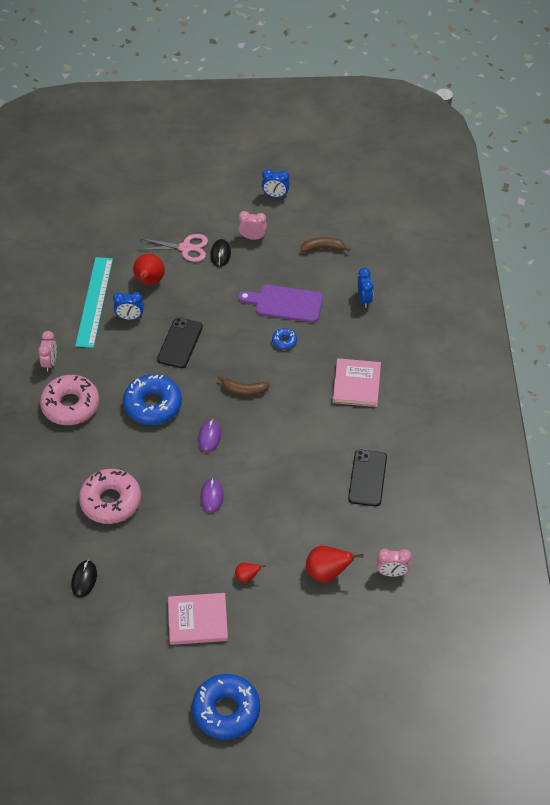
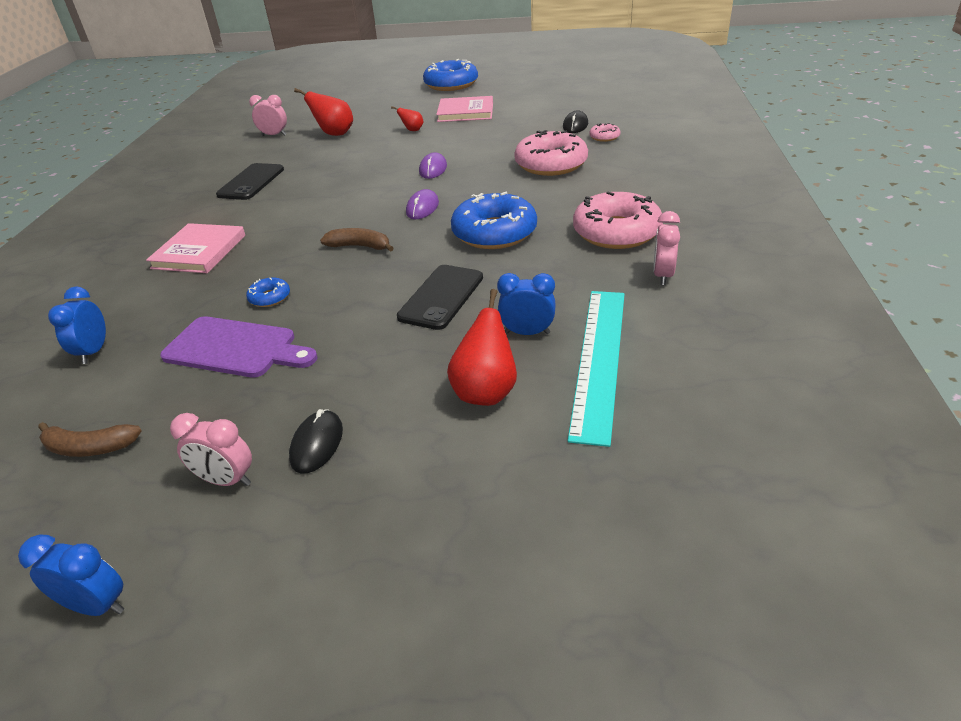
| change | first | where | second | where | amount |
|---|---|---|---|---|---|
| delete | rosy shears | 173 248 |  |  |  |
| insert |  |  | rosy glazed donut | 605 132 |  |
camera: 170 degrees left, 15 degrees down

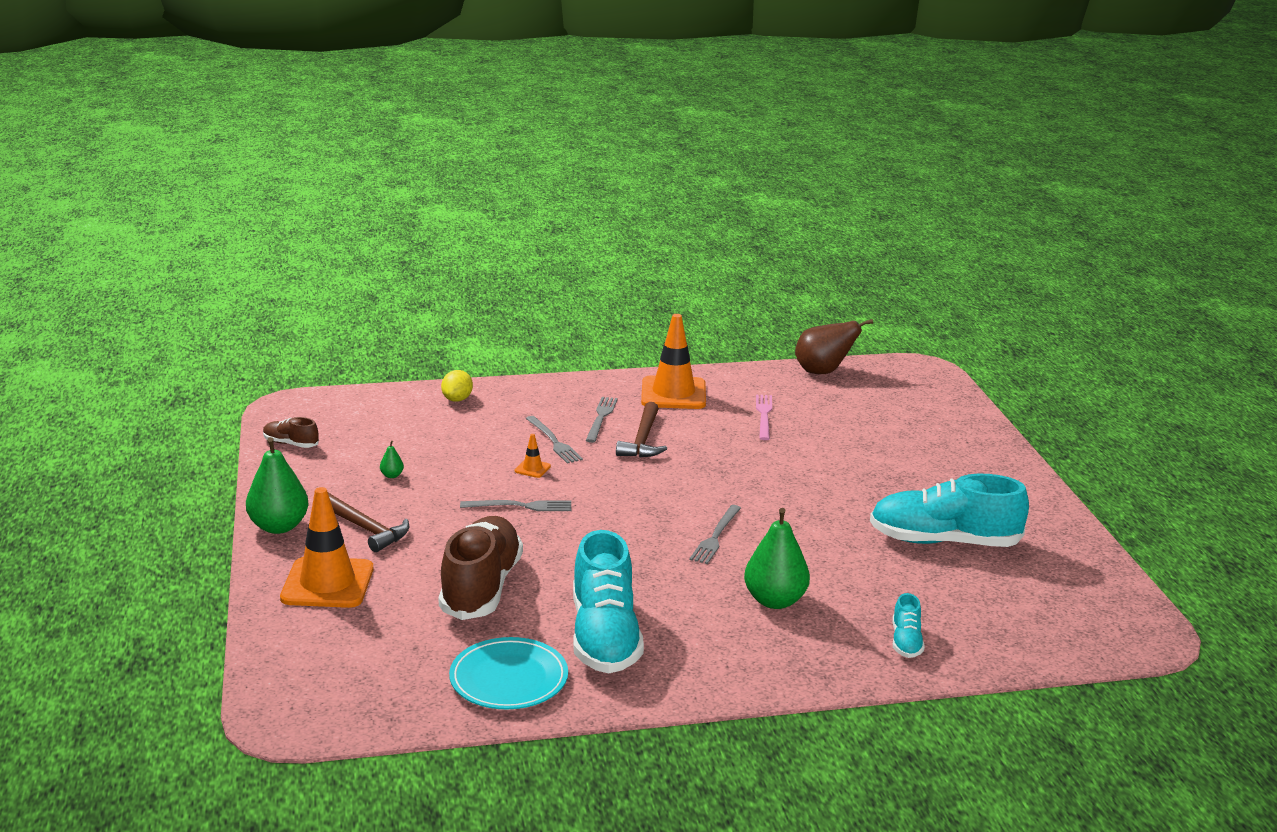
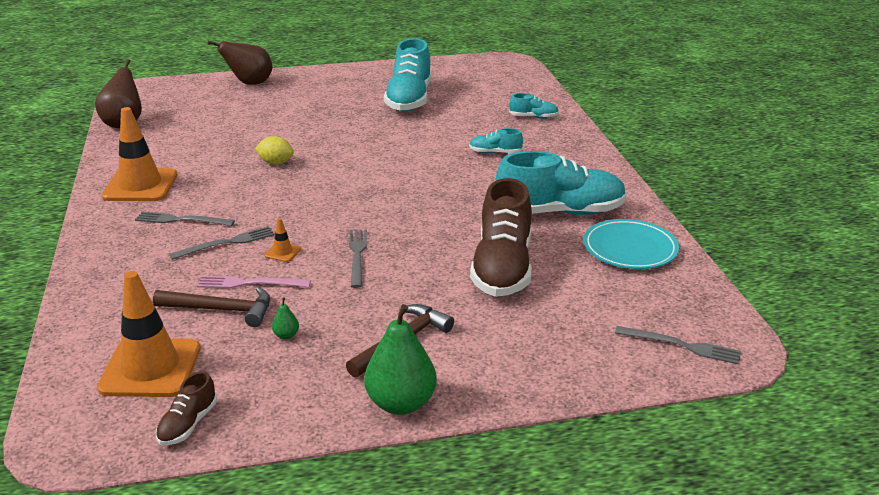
| change | first | where | second | where | amount |
|---|---|---|---|---|---|
| insert |  |  | brown pear fruit | 240 63 |  |
| move | orange-coloured safety cone | 326 547 |  | 149 334 |  |
| move | bright yellow toy lemon | 457 386 |  | 274 150 |  |
| move | brown claw hammer | 641 430 |  | 211 307 |  |
| move | ash-grey dinner fork | 715 534 |  | 678 345 |  |
| move | rosy dinner fork | 764 417 |  | 254 282 |  |
| replace | green pear fruit | 777 558 | turquoise shoe | 496 140 |  |
| rotate | brown shoe | 480 568 |  | 501 237 | 90 degrees counterclockwise |
camera: 90 degrees left, 5 degrees up

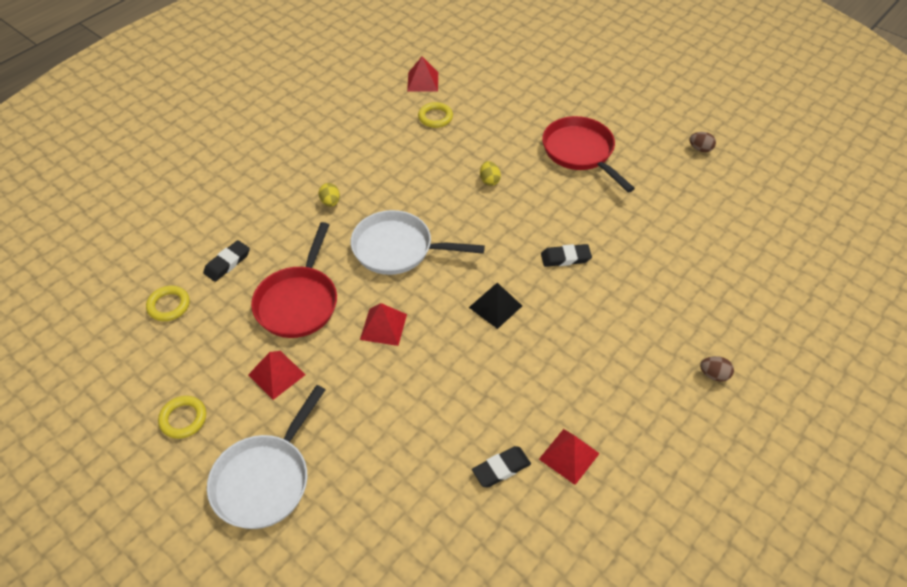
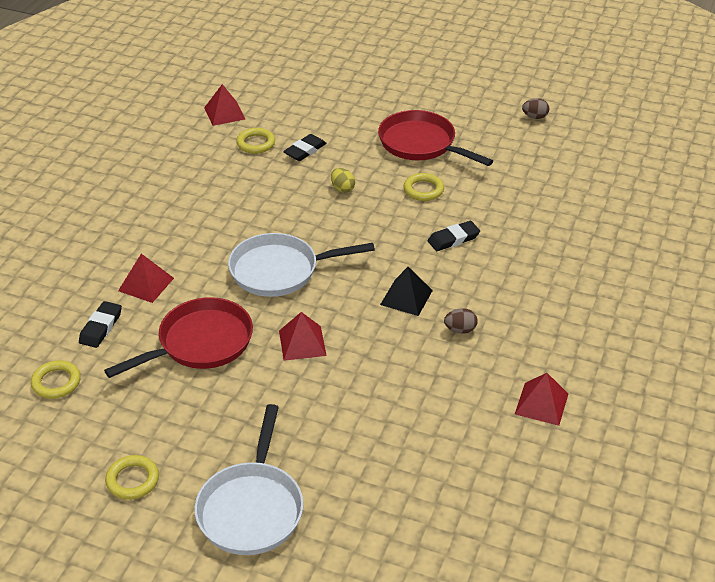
| change | first | where | second | where | amount |
|---|---|---|---|---|---|
| delete | bright yellow egg shape | 329 195 |  |  |  |
| insert |  |  | bright yellow ring | 423 187 |  |
| move | scarlet pyramid shape | 276 375 |  | 146 278 |  |
| move | ebony gum eraser | 501 466 |  | 305 147 |  |
| move | brown egg shape | 717 369 |  | 461 320 |  |
| rotate | scarlet frying pan | 294 280 |  | 178 337 | 120 degrees counterclockwise |
camera: 20 degrees left, 10 degrees down

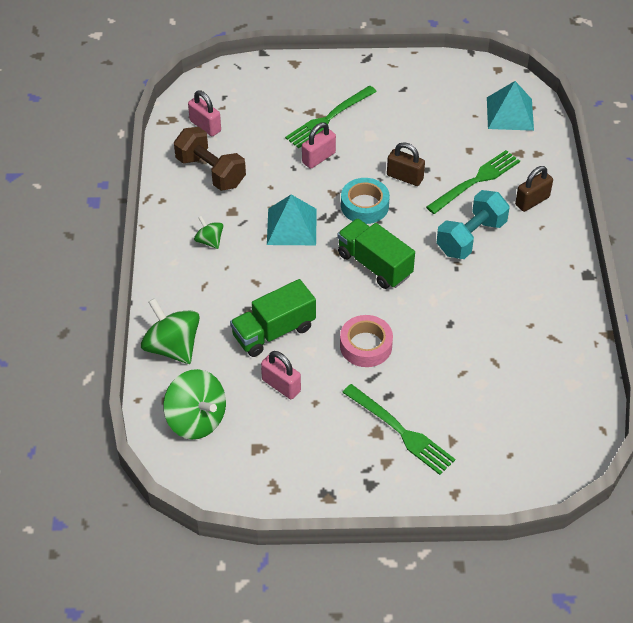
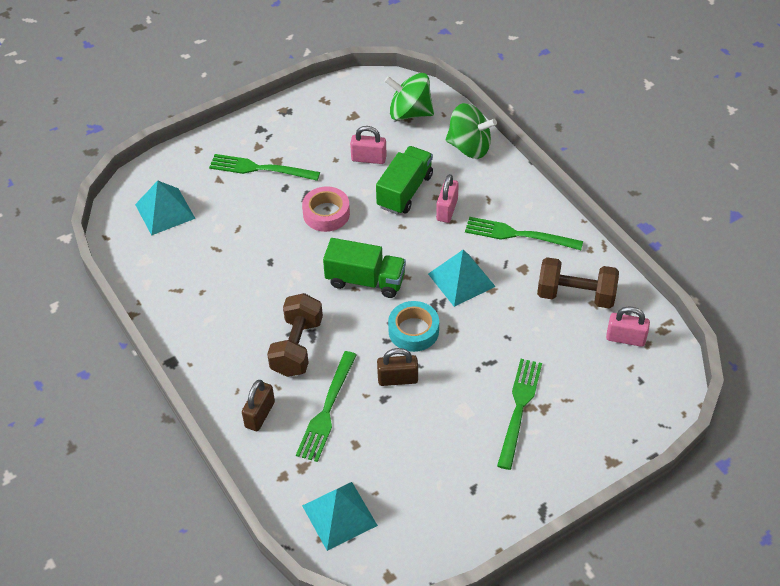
| change | first | where | second | where | amount |
|---|---|---|---|---|---|
| insert |  |  | turquoise pyramid shape | 165 208 |  |
| move | rosy lock | 319 145 |  | 447 198 |  |
| replace | green toy top | 208 232 | green dinner fork | 524 233 |  |
| recolor | turquoise dumbbell | 473 224 | brown dumbbell | 295 335 |  |
camera: 150 degrees right, 0 degrees up

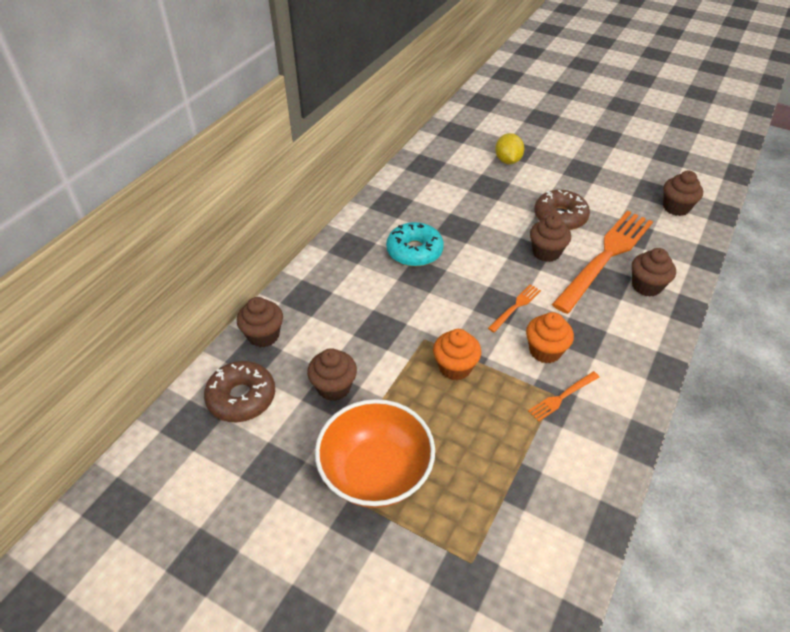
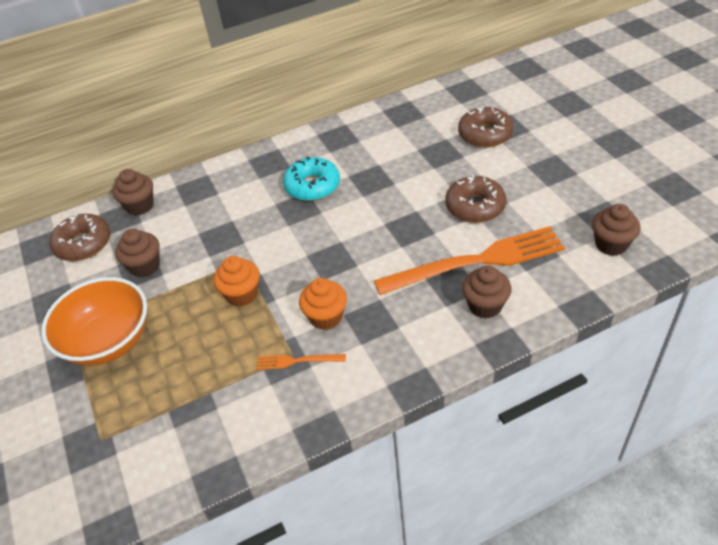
| change | first | where | second | where | amount |
|---|---|---|---|---|---|
| delete | orange-coloured dinner fork | 514 308 |  |  |  |
| delete | brown muffin | 550 238 |  |  |  |
| replace | bright yellow toy lemon | 509 148 | brown glazed donut | 486 127 |  |
camera: 40 degrees right, 0 degrees up

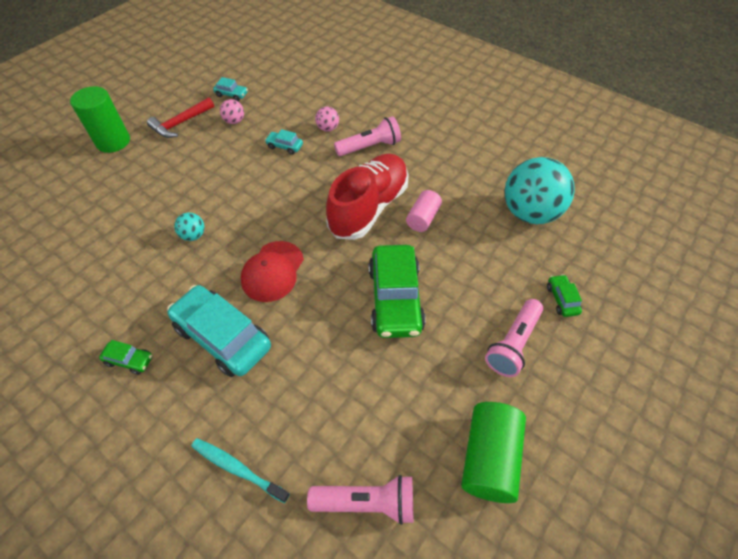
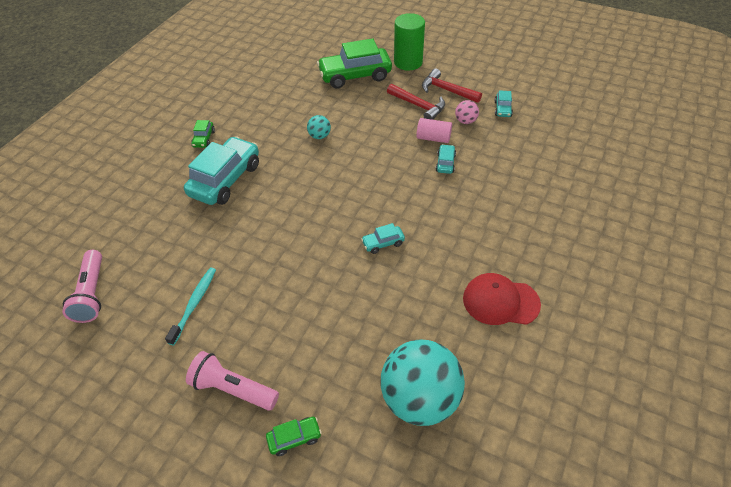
| change | first | where | second | where | amount |
|---|---|---|---|---|---|
| delete | rosy sphere | 327 119 |  |  |  |
| delete | rosy pocket torch | 367 136 |  |  |  |
| delete | green solid cylinder | 493 452 |  |  |  |
| insert |  |  | scarlet claw hammer | 416 102 |  |
| move | turquoise tooth brush | 240 470 |  | 190 306 |  |
| move | scarlet peaked cap | 272 271 |  | 502 299 |  |
| move | green car | 397 291 |  | 354 63 |  |
| move | rosy solid cylinder | 424 211 |  | 434 130 |  |
| replace | scarlet shoe | 367 197 | turquoise car | 383 238 |  |
camera: 80 degrees right, 5 degrees down

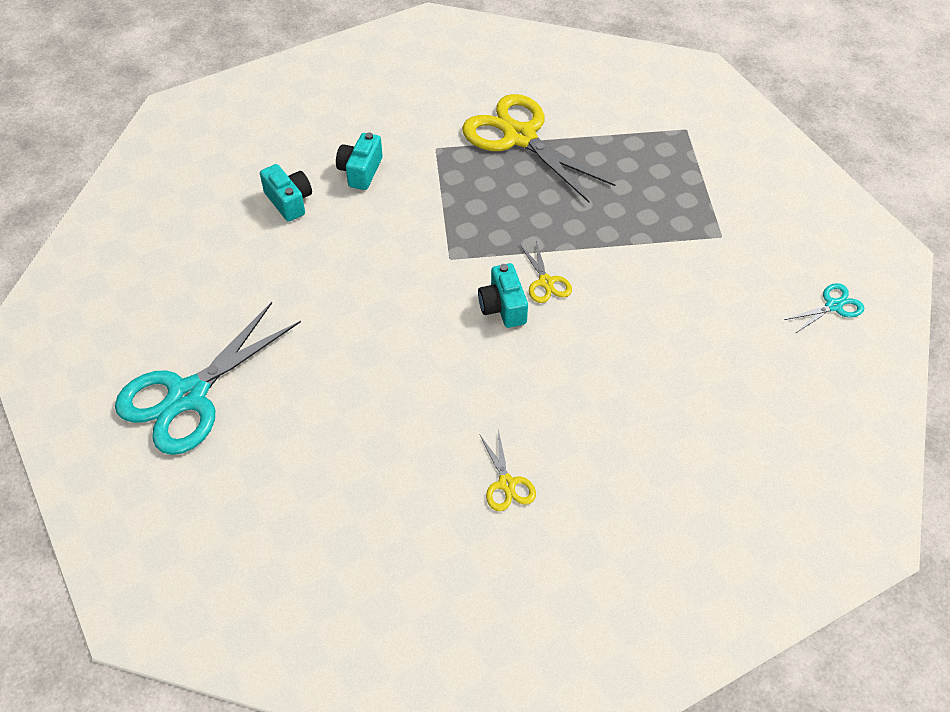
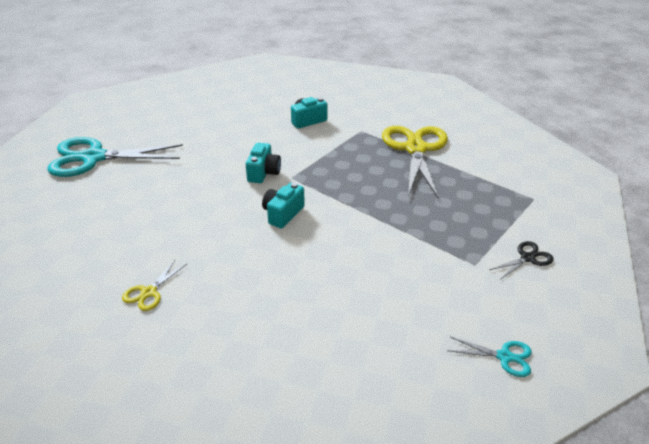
| change | first | where | second | where | amount |
|---|---|---|---|---|---|
| delete | bright yellow shears | 546 272 |  |  |  |
| insert |  |  | ebony shears | 521 260 |  |
| move | turquoise photo camera | 286 193 |  | 263 163 |  |
camera: 45 degrees right, 15 degrees down

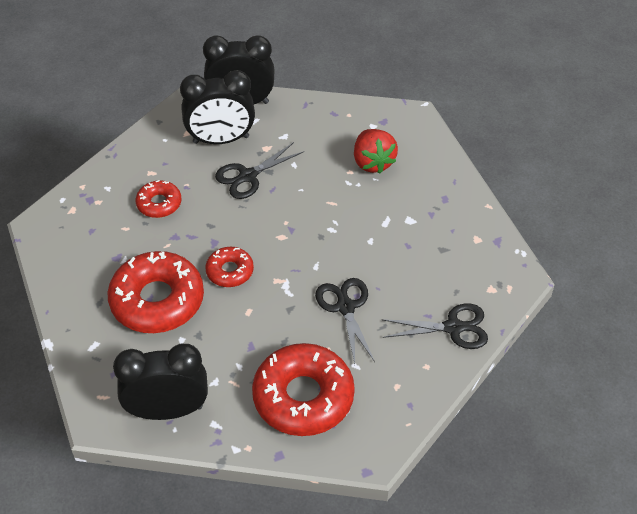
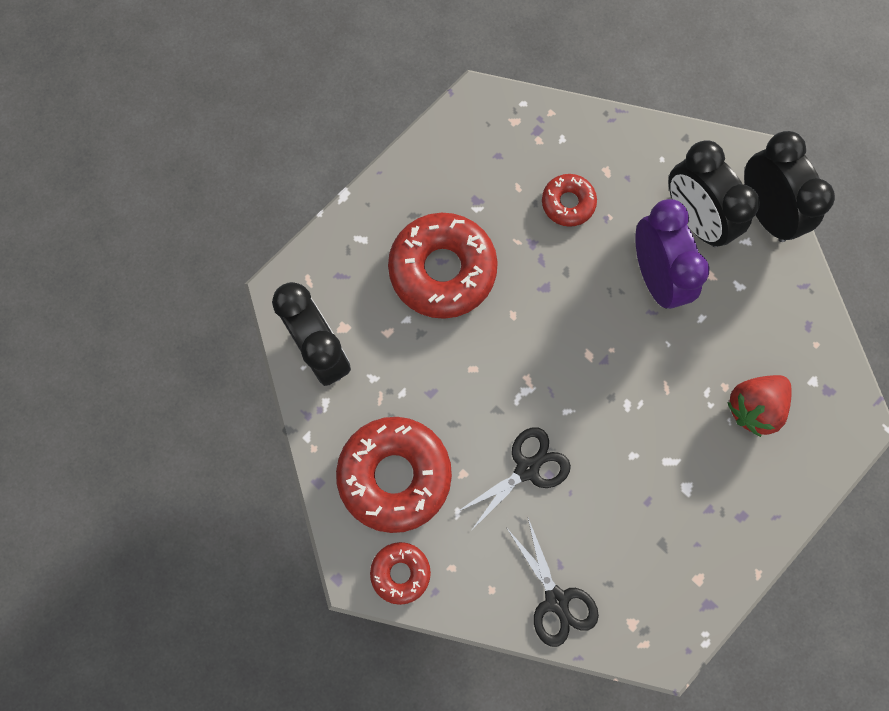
| change | first | where | second | where | amount |
|---|---|---|---|---|---|
| move | scarlet glazed donut | 229 267 |  | 400 573 |  |
| replace | ebony shears | 260 170 | purple alarm clock | 672 254 |  |
camera: 65 degrees right, 25 degrees up

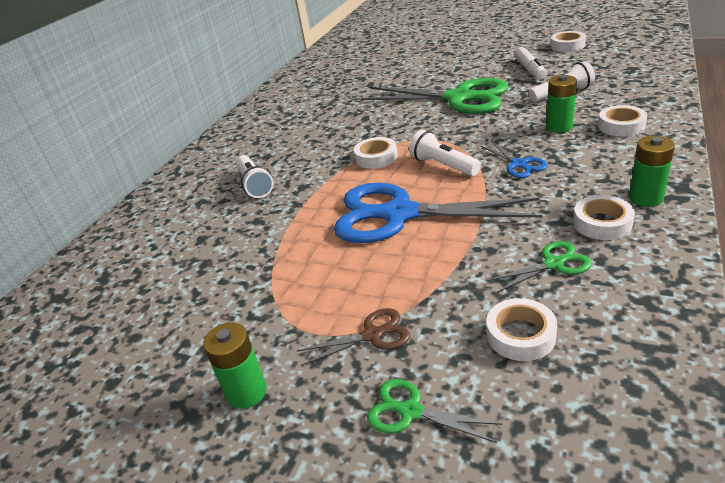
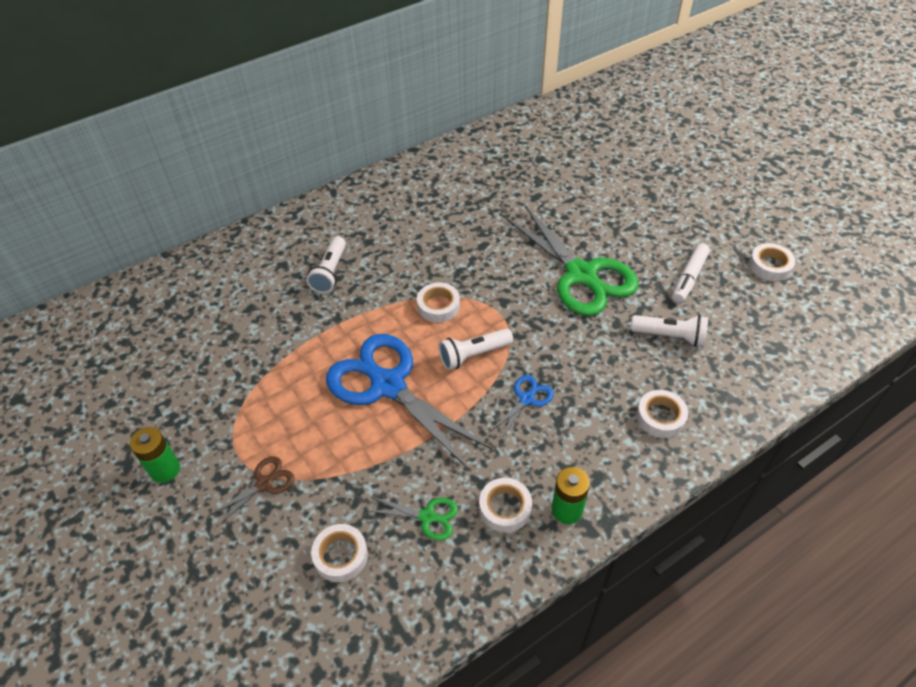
| change | first | where | second | where | amount |
|---|---|---|---|---|---|
| delete | green shears | 434 411 |  |  |  |
| delete | green battery | 561 104 |  |  |  |
| rotate | brown shears | 353 337 |  | 251 491 | 60 degrees counterclockwise |
| rotate | white pocket torch | 445 153 |  | 476 349 | 105 degrees counterclockwise |
| rotate | cobalt shears | 514 159 |  | 521 407 | 150 degrees counterclockwise |
camera: 30 degrees right, 15 degrees up

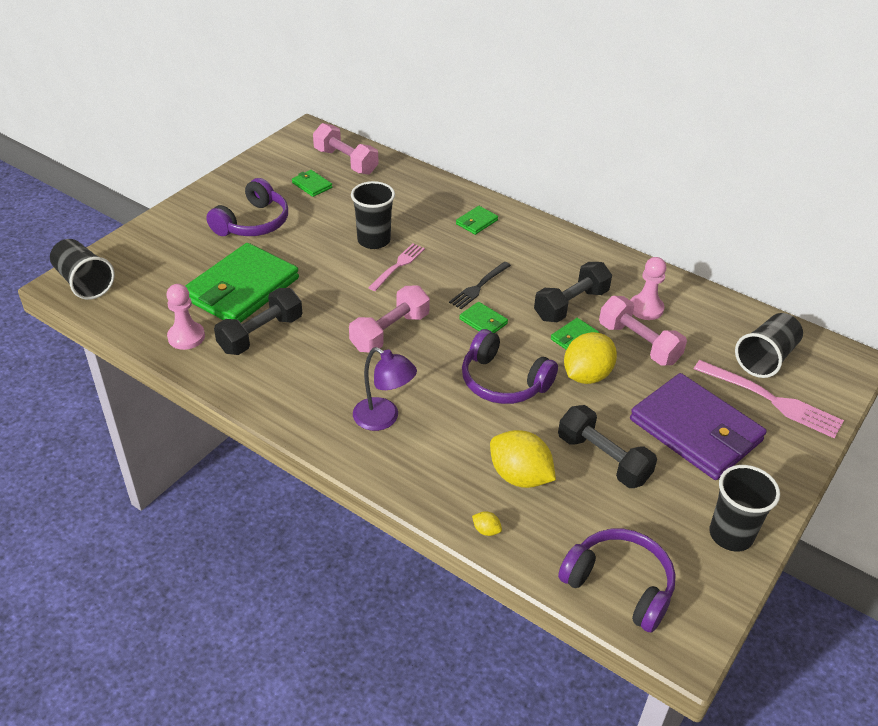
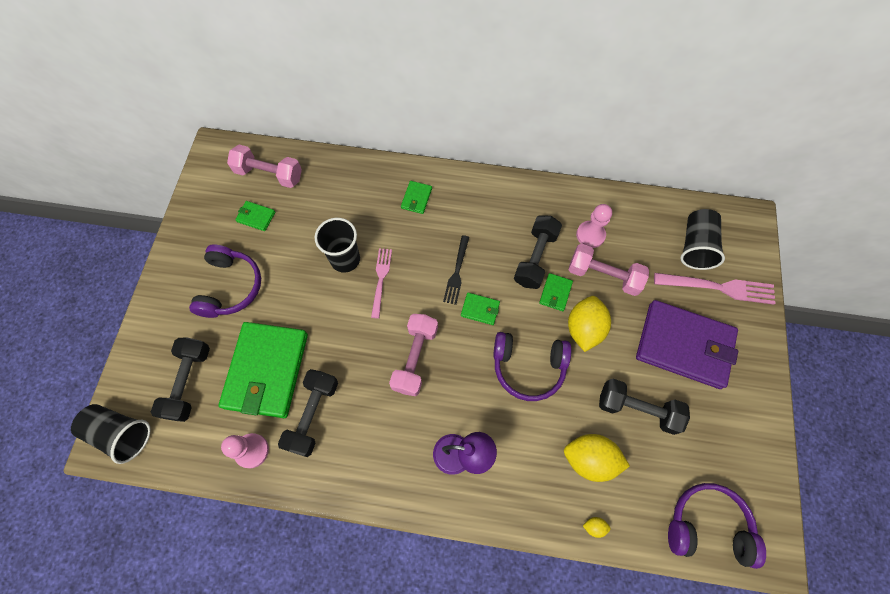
| change | first | where | second | where | amount |
|---|---|---|---|---|---|
| delete | ebony cup | 744 508 |  |  |  |
| insert |  |  | ebony dumbbell | 180 379 |  |
camera: 25 degrees left, 25 degrees up

